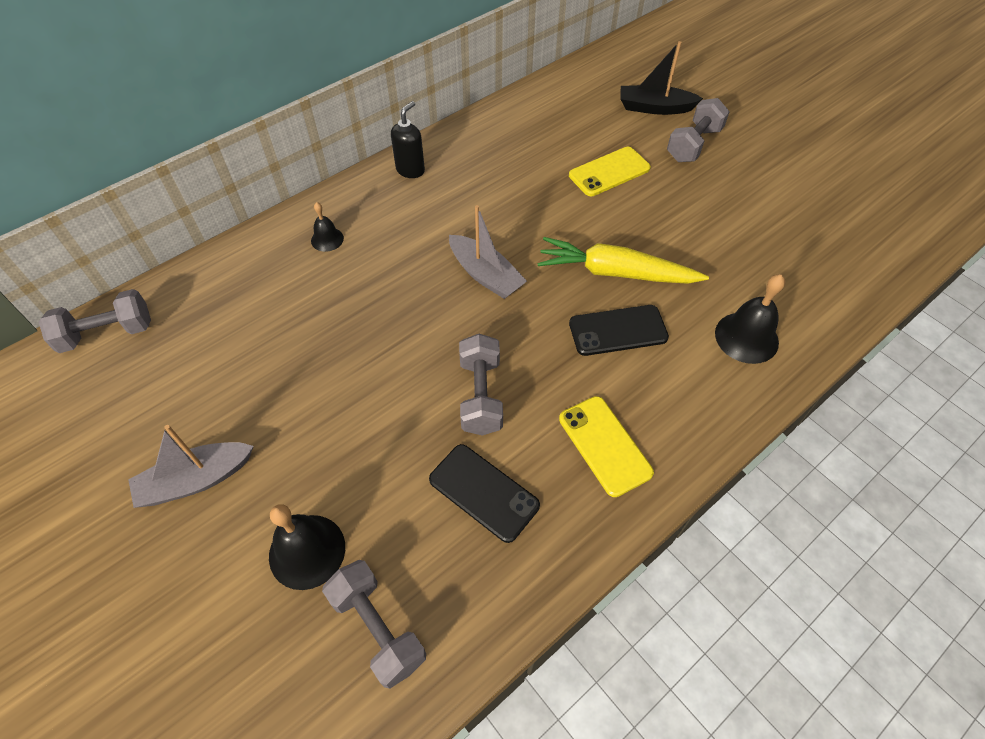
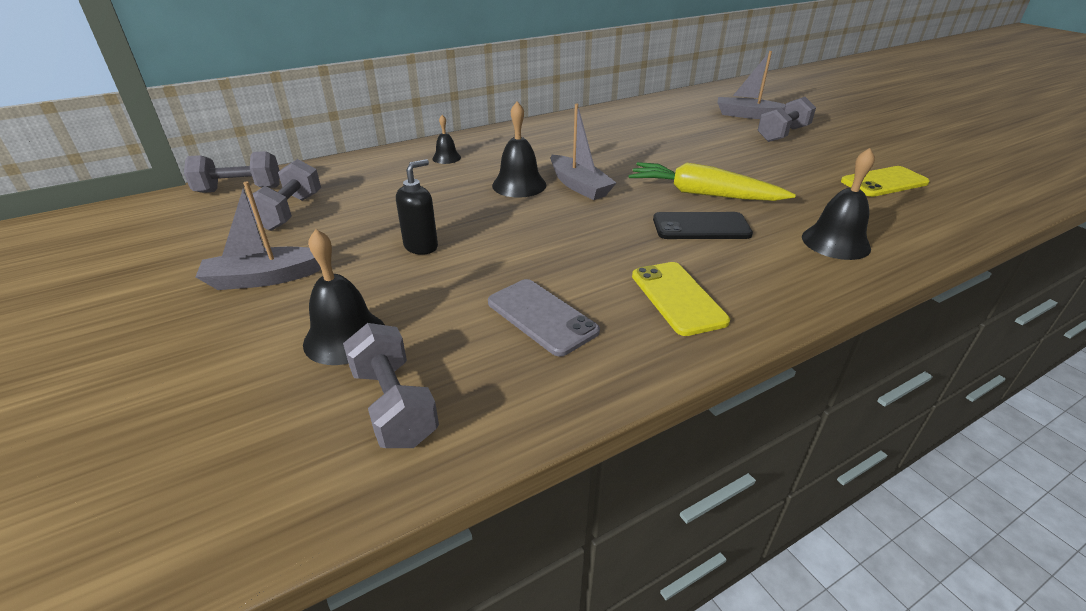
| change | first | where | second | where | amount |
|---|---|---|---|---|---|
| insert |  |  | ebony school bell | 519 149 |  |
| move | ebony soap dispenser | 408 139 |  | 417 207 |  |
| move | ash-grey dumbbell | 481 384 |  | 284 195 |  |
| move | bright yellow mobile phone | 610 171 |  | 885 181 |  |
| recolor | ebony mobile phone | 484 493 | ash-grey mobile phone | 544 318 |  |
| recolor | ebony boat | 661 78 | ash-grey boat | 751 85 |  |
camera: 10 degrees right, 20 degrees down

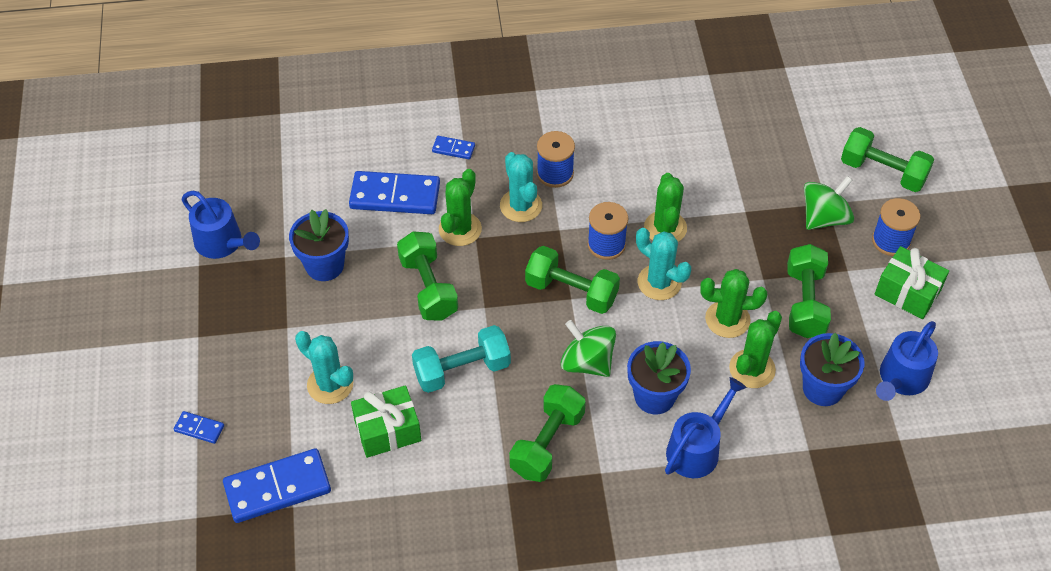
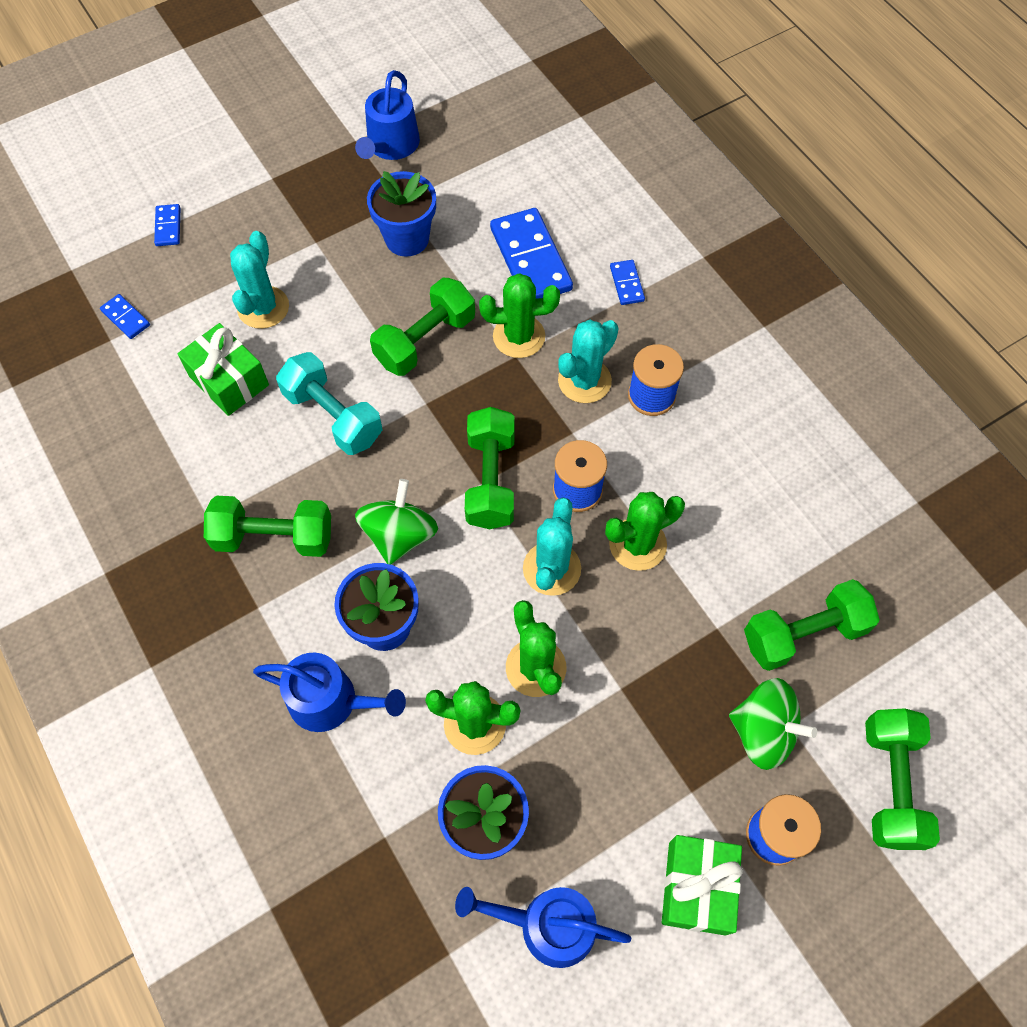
| change | first | where | second | where | amount |
|---|---|---|---|---|---|
| move | green dumbbell | 809 291 |  | 812 625 |  |
| resize | cobalt domino tile | 277 485 |  | 125 316 | x0.47 |
camera: 65 degrees right, 10 degrees up

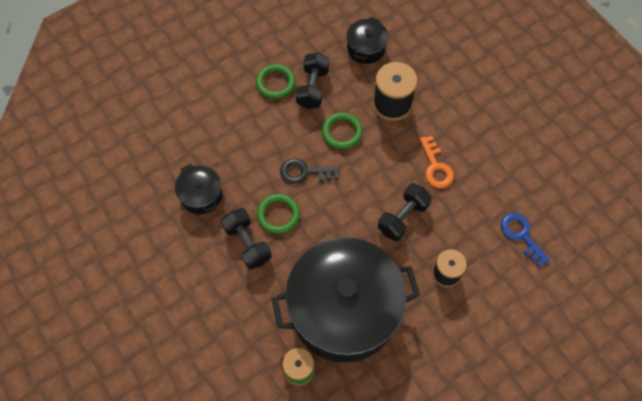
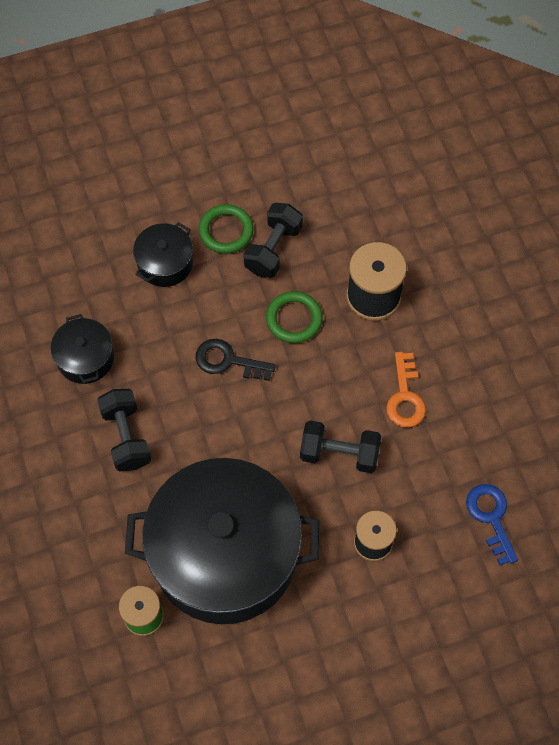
| change | first | where | second | where | amount |
|---|---|---|---|---|---|
| delete | green ring | 278 214 |  |  |  |
| move | ebony pot | 367 40 |  | 163 254 |  |
| rotate | ebony dumbbell | 405 212 |  | 340 446 | 45 degrees clockwise |
camera: 15 degrees right, 0 degrees up

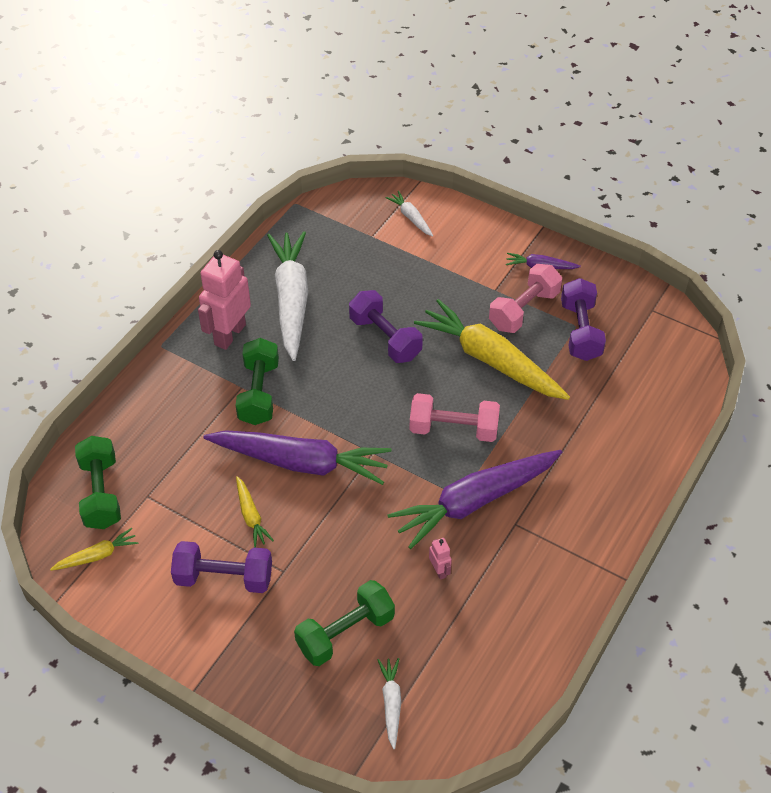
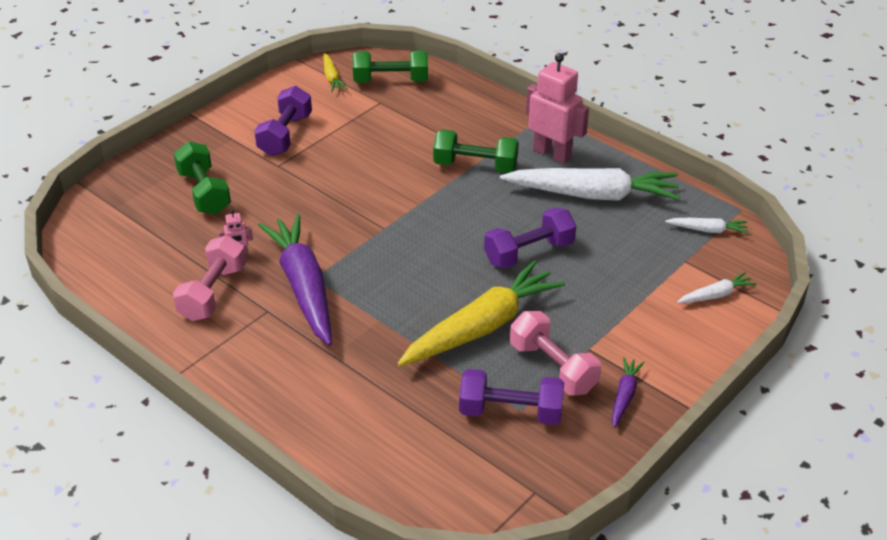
| change | first | where | second | where | amount |
|---|---|---|---|---|---|
| delete | purple carrot | 297 457 |  |  |  |
| delete | bright yellow carrot | 255 512 |  |  |  |
| move | white carrot | 389 703 |  | 707 226 |  |
| move | rosy dumbbell | 454 417 |  | 209 278 |  |
camera: 100 degrees right, 10 degrees down

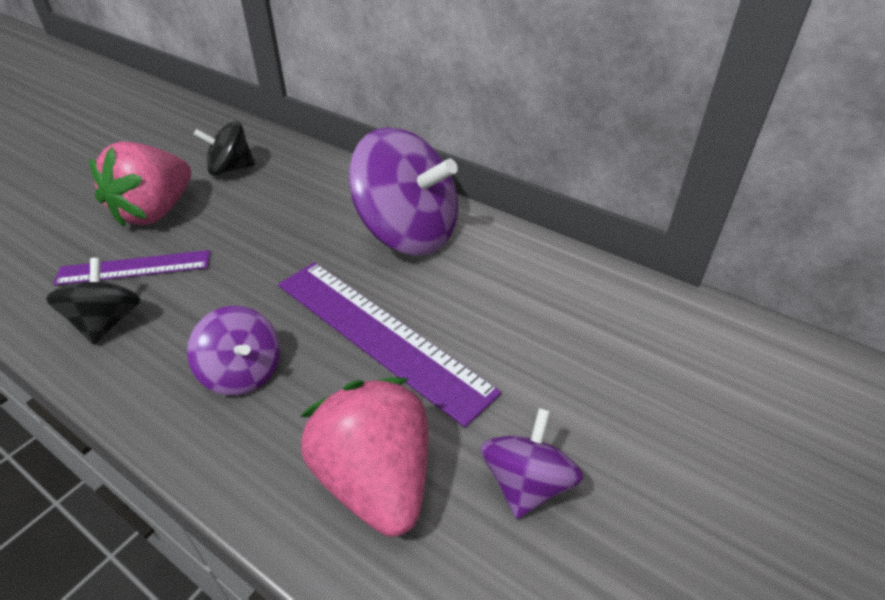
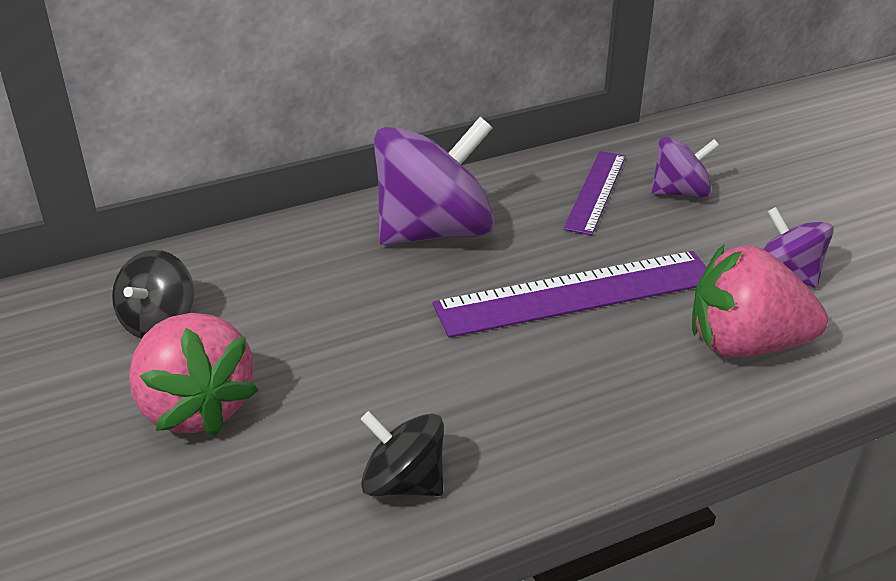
| change | first | where | second | where | amount |
|---|---|---|---|---|---|
| move | purple measuring stick | 131 267 |  | 594 193 |  |
| move | purple toy top | 233 350 |  | 685 167 |  |
camera: 60 degrees left, 5 degrees down

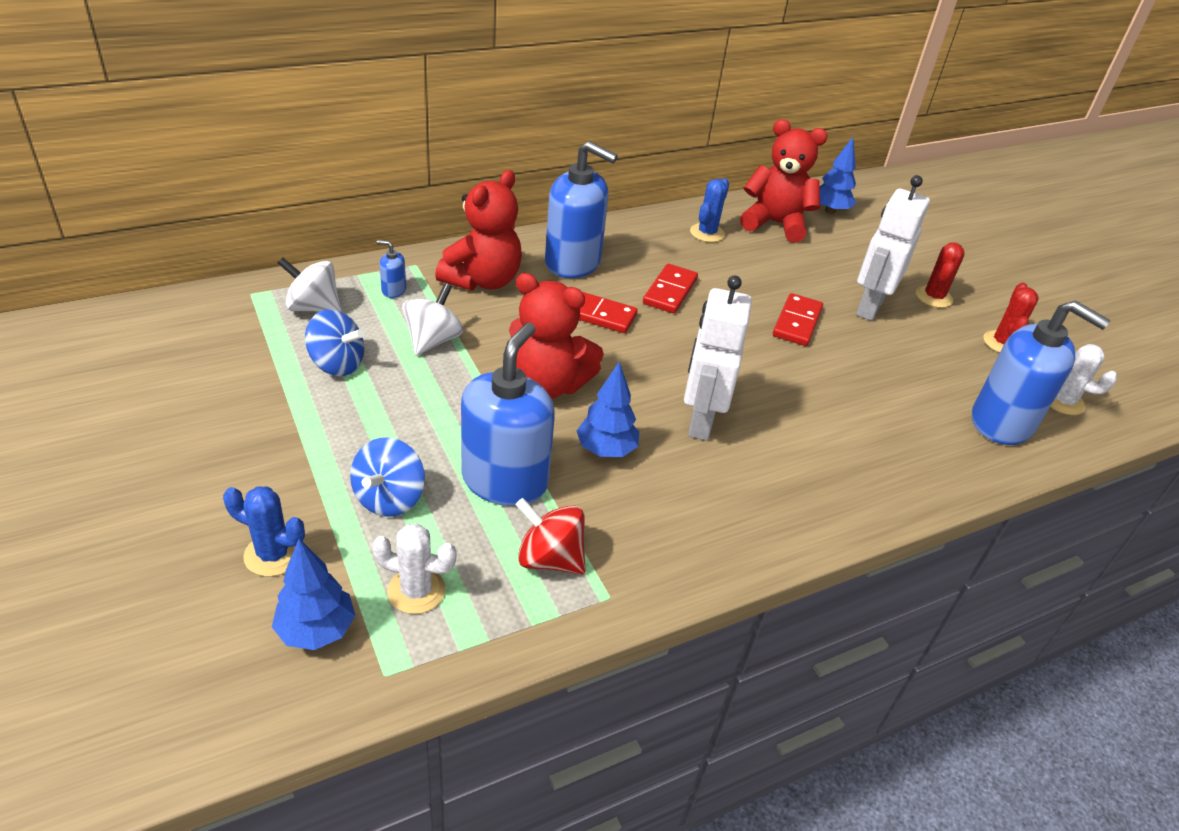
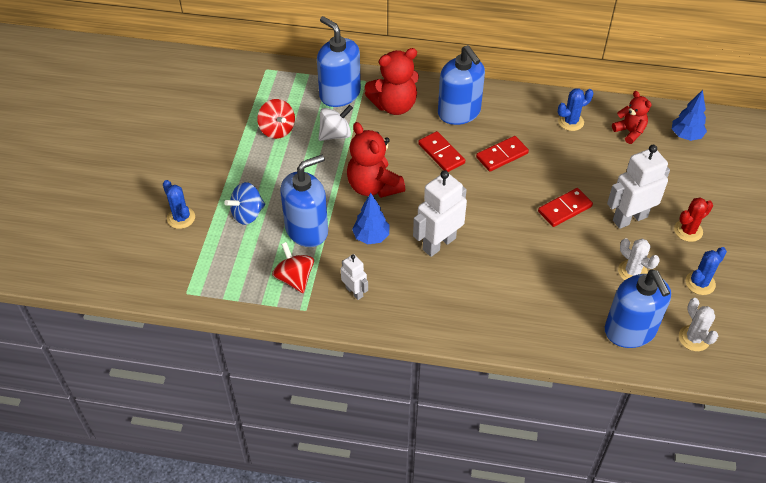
| change | first | where | second | where | amount |
|---|---|---|---|---|---|
| delete | cobalt fir tree | 314 594 |  |  |  |
| delete | white toy top | 310 284 |  |  |  |
| insert |  |  | white robot figure | 354 277 |  |
| move | white prickly plant | 414 568 |  | 639 259 |  |
| recolor | cobalt toy top | 334 342 | scarlet toy top | 276 119 |  |
| recolor | scarlet prickly plant | 1011 318 | cobalt prickly plant | 706 271 |  |
| resize | cobalt soap dispenser | 391 269 |  | 339 61 | x2.47 |
| resize | scarlet teddy bear | 784 181 |  | 631 117 | x0.60 |
camera: 40 degrees right, 10 degrees up

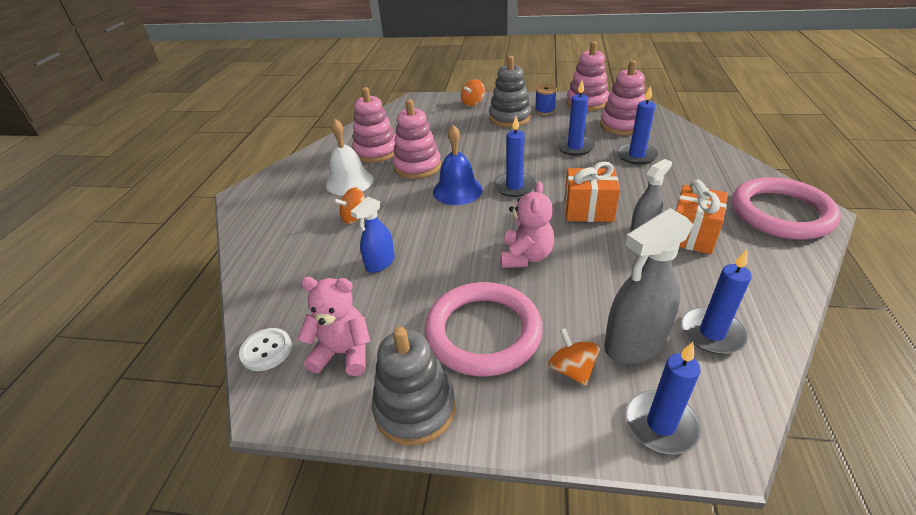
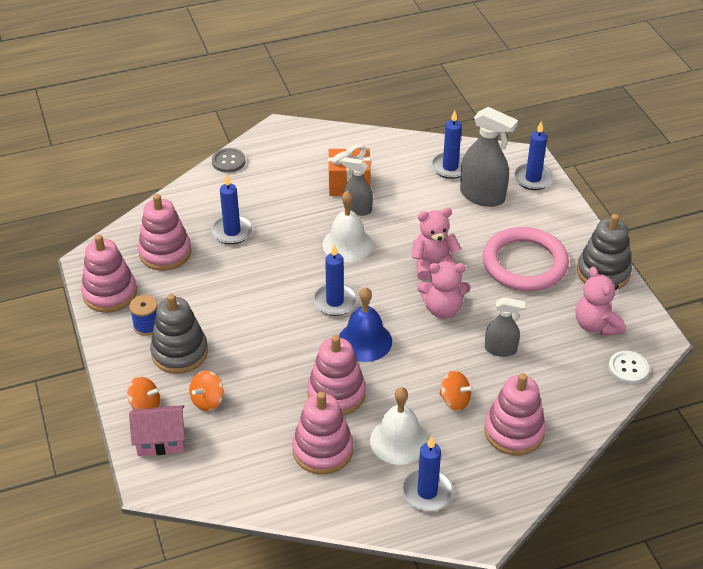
| change | first | where | second | where | amount |
|---|---|---|---|---|---|
| delete | rosy ring | 786 208 |  |  |  |
| insert |  |  | rosy toy house | 157 430 |  |
| insert |  |  | ash-grey sewing button | 228 160 |  |
| insert |  |  | rosy teddy bear | 443 290 |  |
| insert |  |  | rosy stacking toy | 515 414 |  |
| move | orange-coloured toy top | 574 357 |  | 206 391 |  |
| move | cobalt wax candle | 575 118 |  | 427 473 |  |
| replace | orange-coloured wrapped gift | 592 192 | white school bell | 348 226 |  |
| recolor | cobalt spray bottle | 372 235 | ash-grey spray bottle | 505 327 |  |
camera: 120 degrees left, 5 degrees up

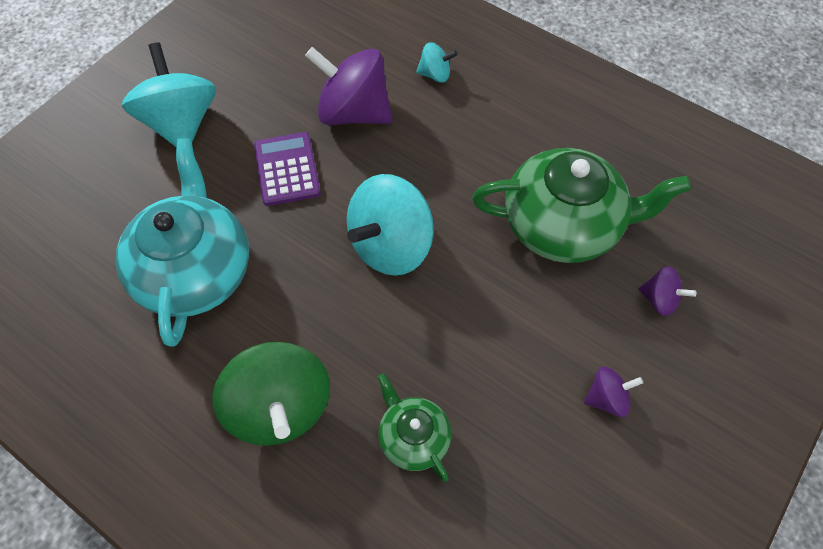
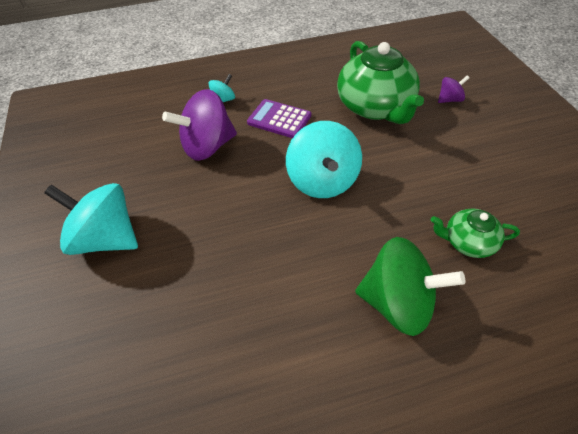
| change | first | where | second | where | amount |
|---|---|---|---|---|---|
| delete | turquoise teapot | 182 242 |  |  |  |
| delete | purple toy top | 613 391 |  |  |  |
| move | purple calculator | 287 169 |  | 279 118 |  |
| rotate | green teapot | 581 205 |  | 380 82 | 120 degrees clockwise |
camera: 50 degrees left, 10 degrees down

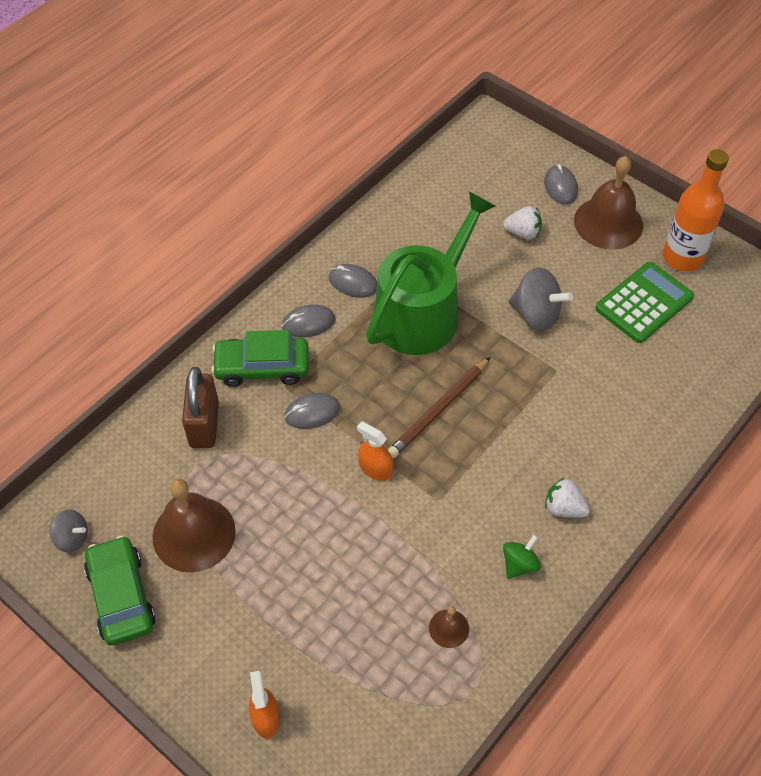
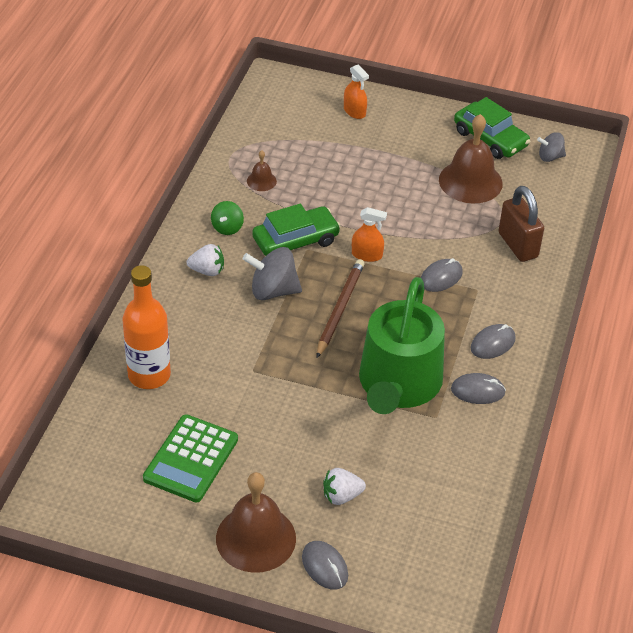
| change | first | where | second | where | amount |
|---|---|---|---|---|---|
| move | green car | 260 358 |  | 296 230 |  |
| move | ash-grey toy top | 541 299 |  | 272 273 |  |
| move | orange-coloured drink bottle | 696 210 |  | 146 327 |  |
camera: 155 degrees right, 10 degrees down

